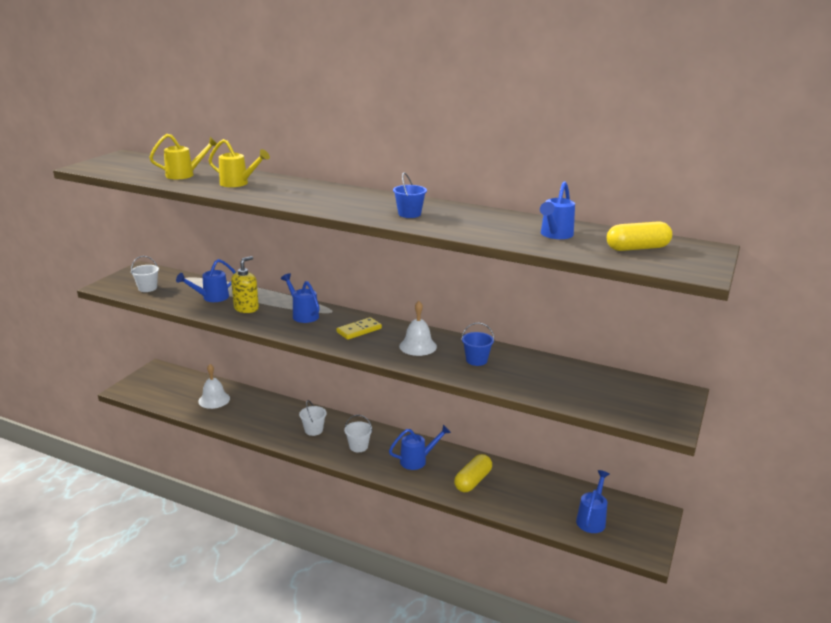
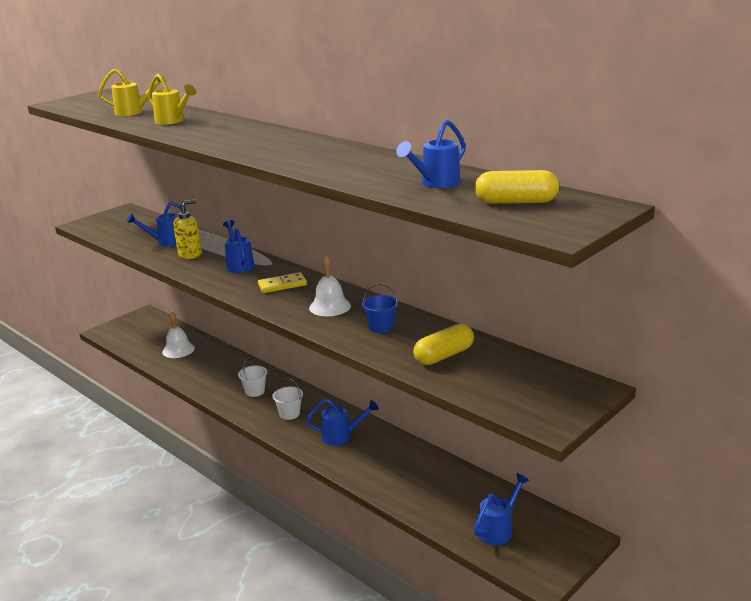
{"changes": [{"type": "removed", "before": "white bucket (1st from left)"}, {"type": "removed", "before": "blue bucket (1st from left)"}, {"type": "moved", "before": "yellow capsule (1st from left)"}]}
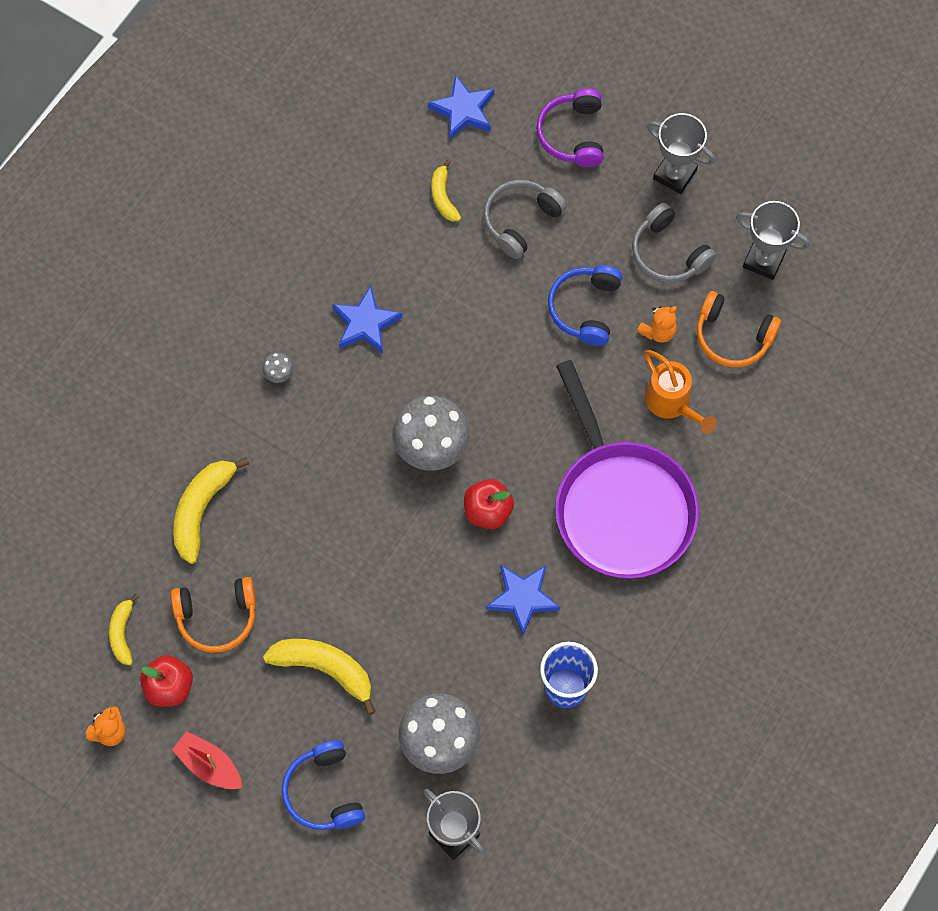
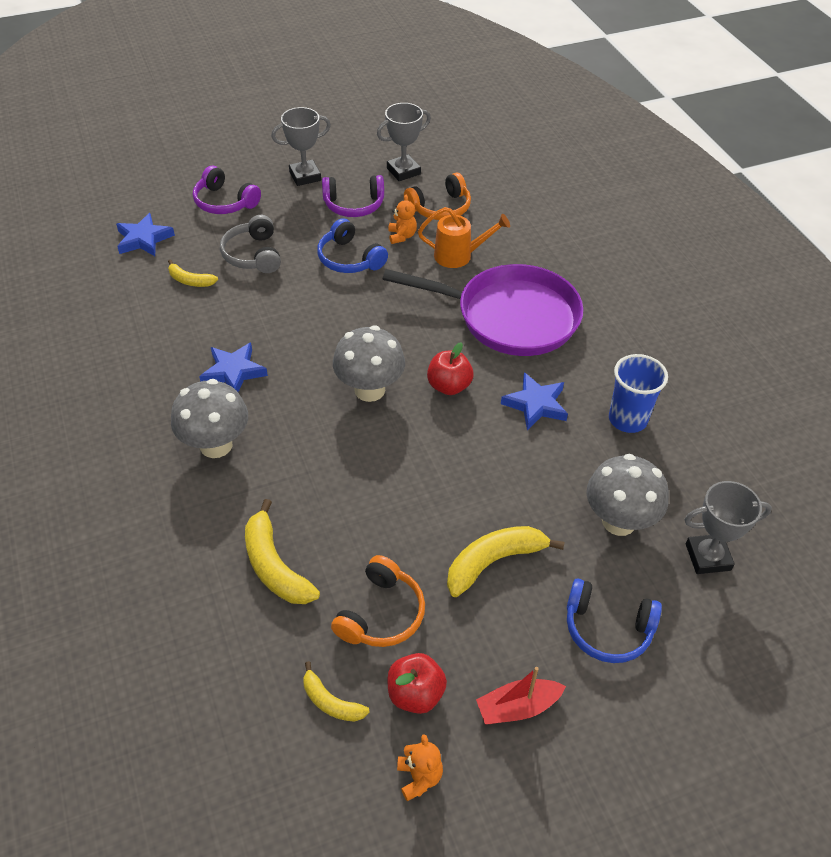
{"changes": [{"type": "recoloured", "before": "grey headphones (2nd from left)", "after": "purple headphones (2nd from left)"}, {"type": "resized", "before": "grey mushroom (1st from left)", "scale": 2.42}]}
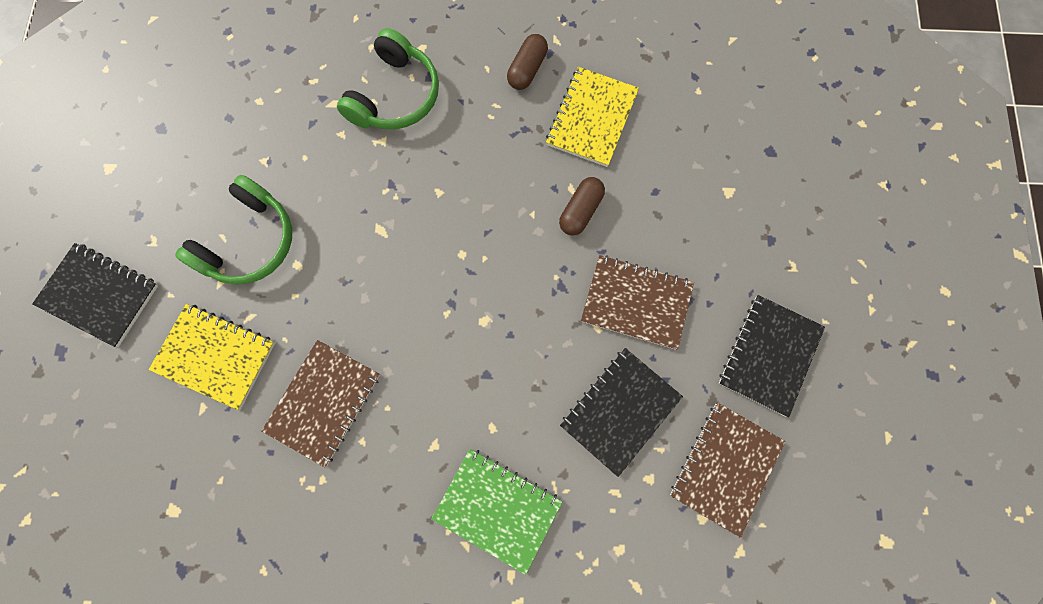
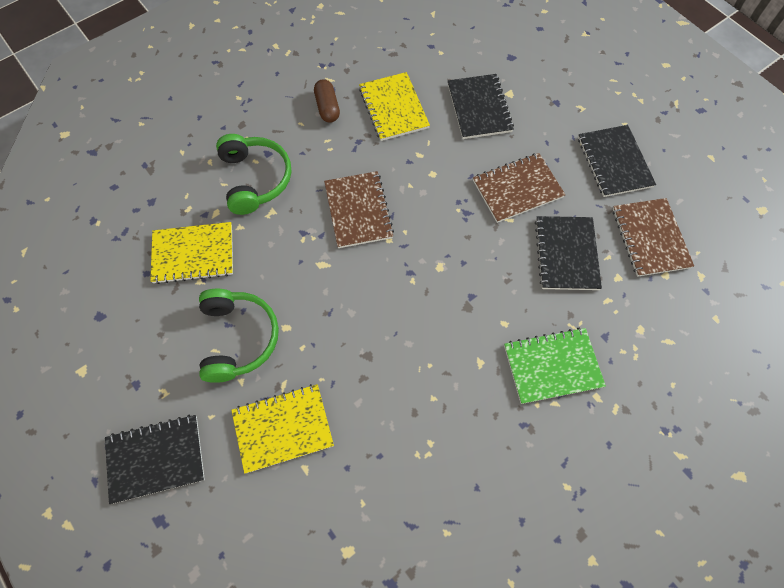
{"changes": [{"type": "removed", "before": "brown capsule (2nd from left)"}, {"type": "added", "after": "yellow notebook (1st from left)"}, {"type": "added", "after": "black notebook (2nd from left)"}, {"type": "moved", "before": "brown notebook (1st from left)"}]}
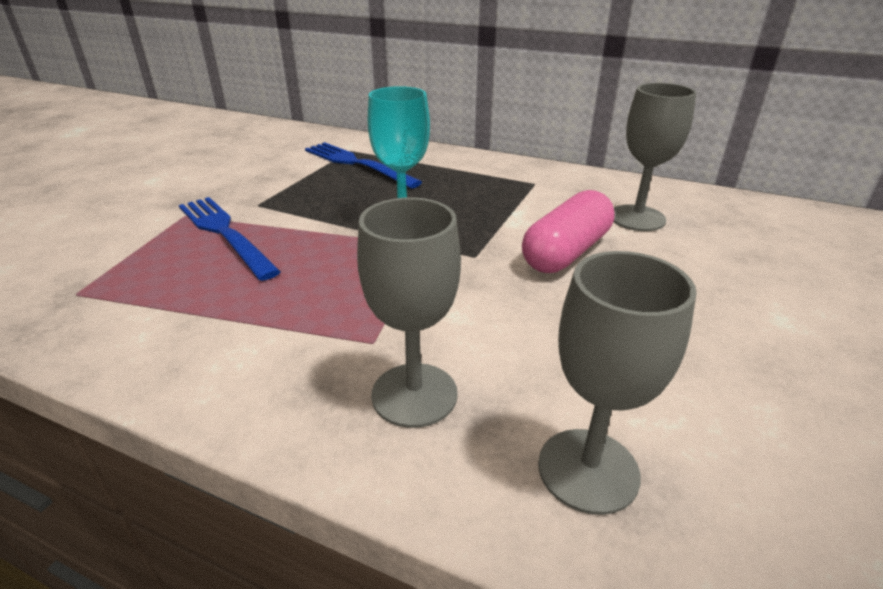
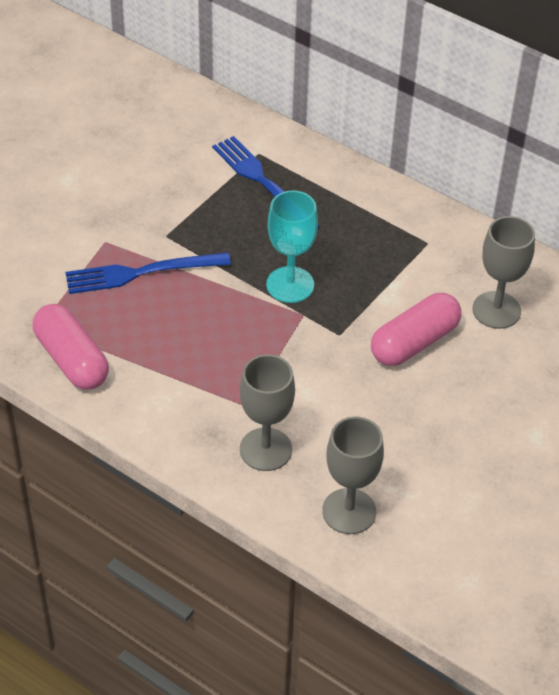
{"changes": [{"type": "added", "after": "pink capsule (1st from left)"}, {"type": "turned", "before": "blue fork (1st from left)", "turn": -75}]}
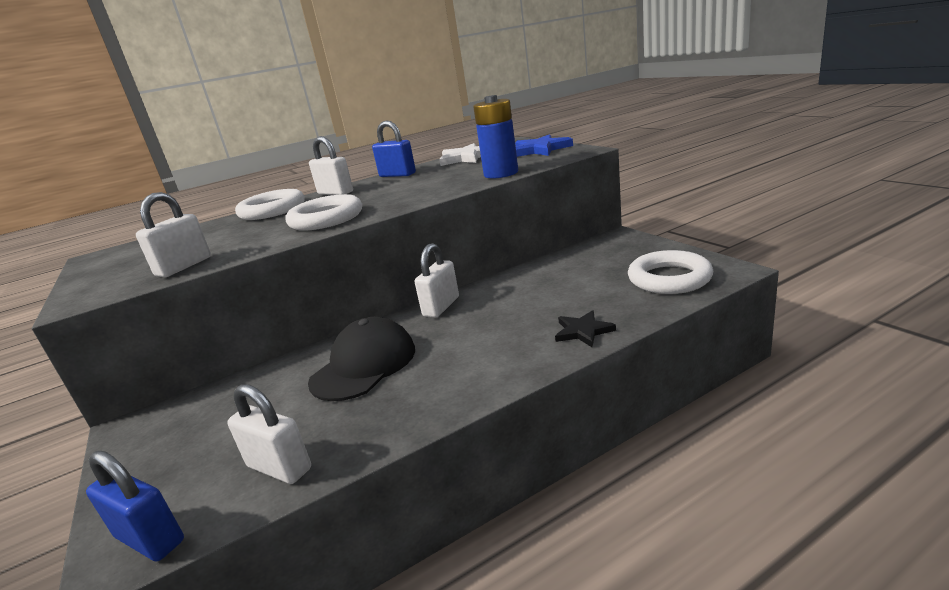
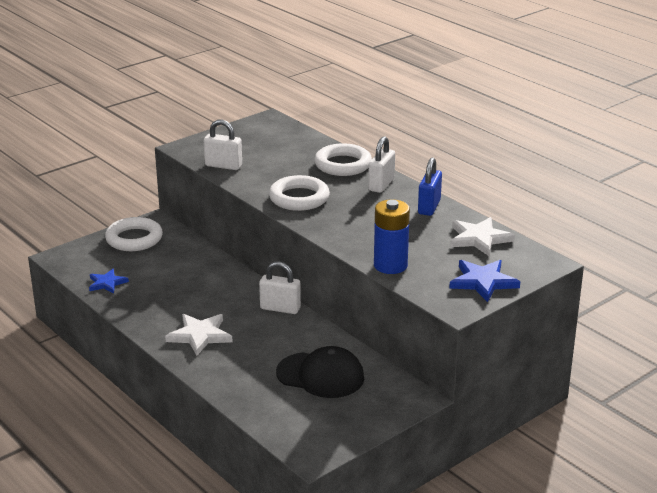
{"changes": [{"type": "removed", "before": "blue padlock (1st from left)"}, {"type": "removed", "before": "black star"}, {"type": "added", "after": "white star (1st from left)"}, {"type": "moved", "before": "black cap"}, {"type": "moved", "before": "white ring (3rd from left in the first image)", "after": "white ring (1st from left)"}, {"type": "replaced", "before": "white padlock (2nd from left)", "after": "blue star (1st from left)"}]}
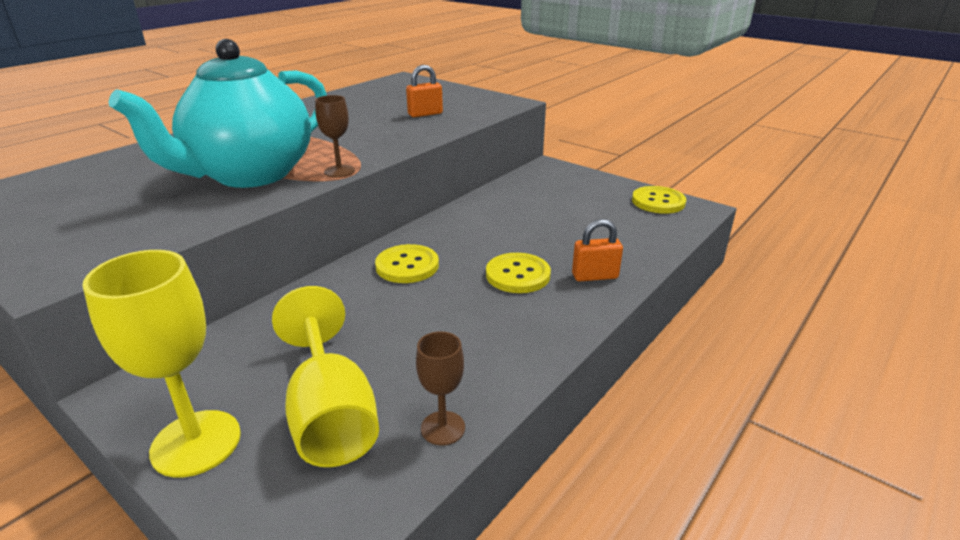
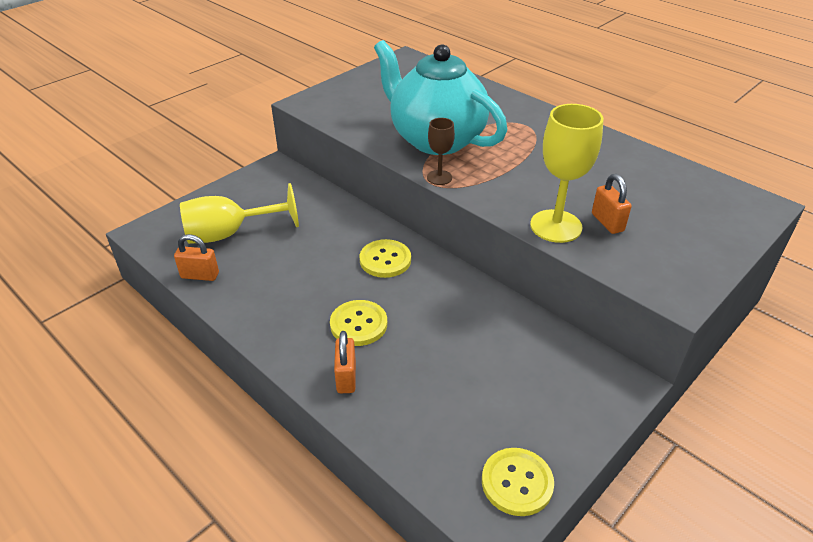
{"changes": [{"type": "moved", "before": "yellow goblet (1st from left in the first image)", "after": "yellow goblet (2nd from left)"}, {"type": "replaced", "before": "brown goblet (2nd from left)", "after": "orange padlock (1st from left)"}]}
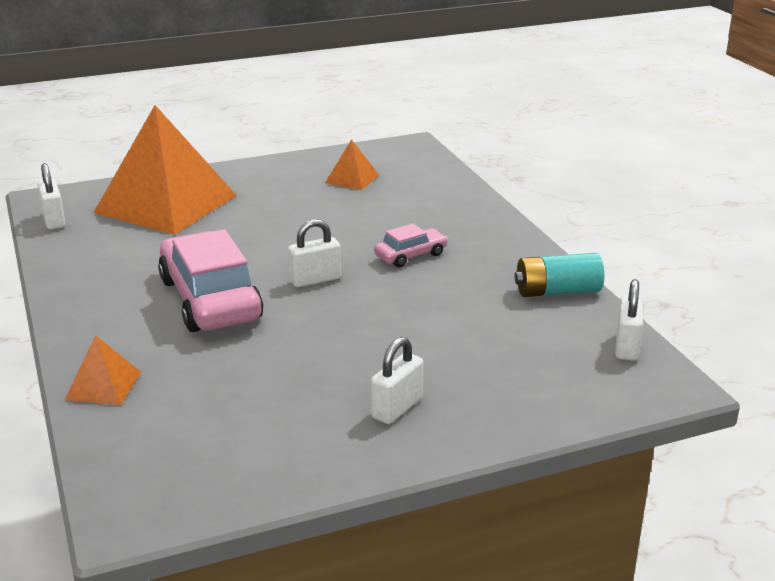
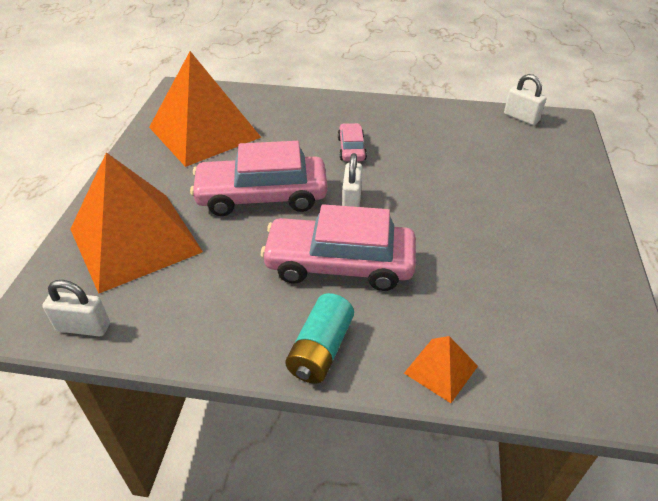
{"changes": [{"type": "removed", "before": "white padlock (3rd from left)"}, {"type": "added", "after": "pink car (1st from left)"}, {"type": "moved", "before": "turquoise battery"}, {"type": "resized", "before": "orange pyramid (3rd from left in the first image)", "scale": 2.35}]}
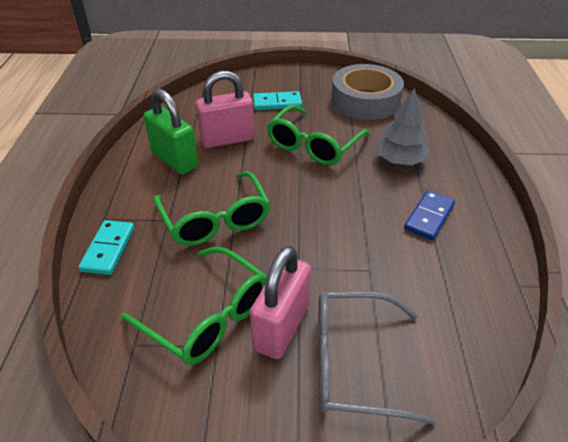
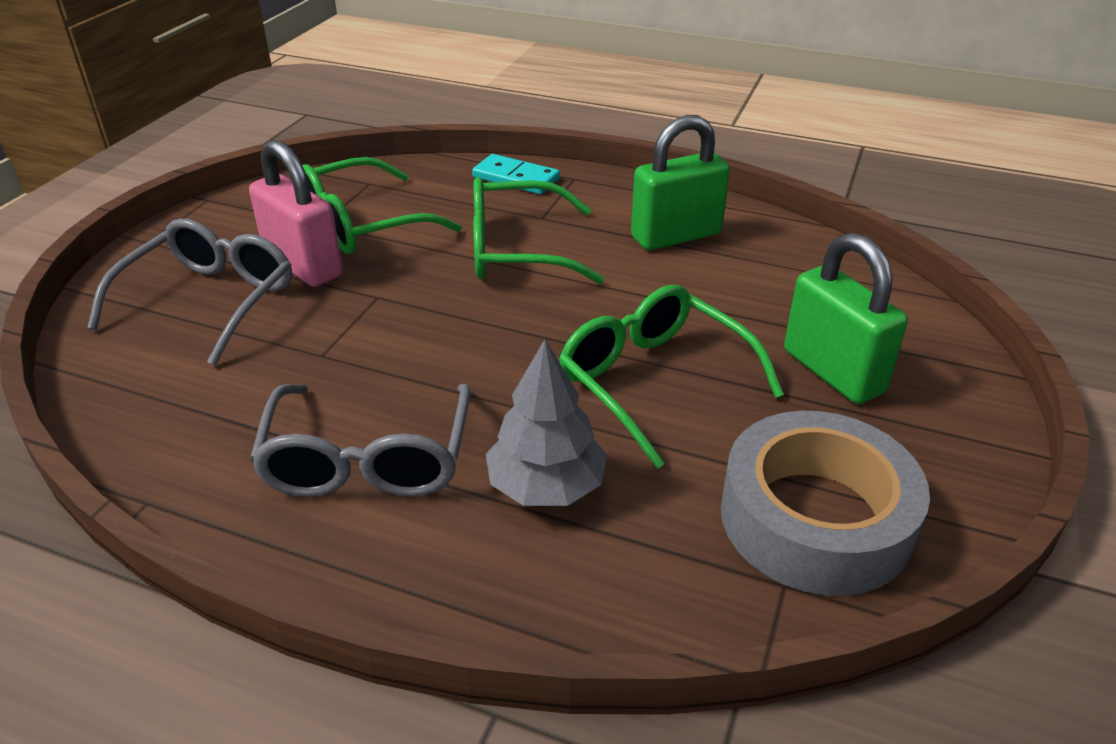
{"changes": [{"type": "removed", "before": "pink padlock (1st from left)"}, {"type": "replaced", "before": "turquoise domino (2nd from left)", "after": "green padlock (2nd from left)"}, {"type": "replaced", "before": "blue domino", "after": "grey glasses (2nd from left)"}]}
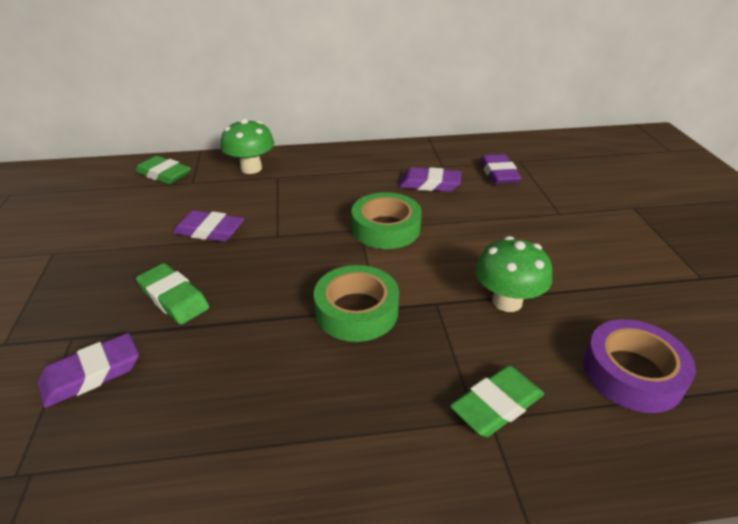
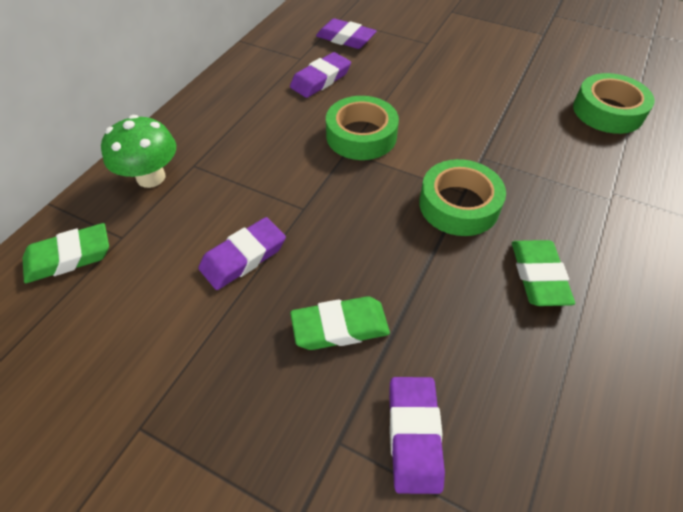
{"changes": [{"type": "removed", "before": "green mushroom (2nd from left)"}, {"type": "moved", "before": "green eraser (3rd from left)"}, {"type": "recoloured", "before": "purple tape", "after": "green tape (3rd from left)"}]}
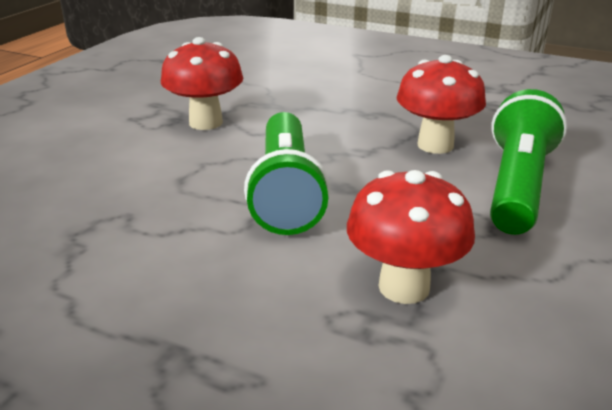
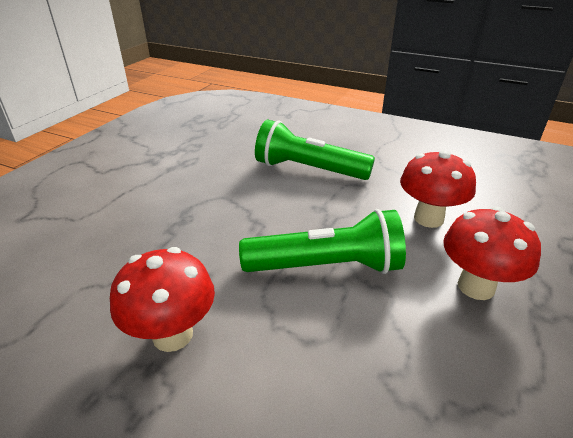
{"changes": [{"type": "moved", "before": "red mushroom (3rd from left)"}]}
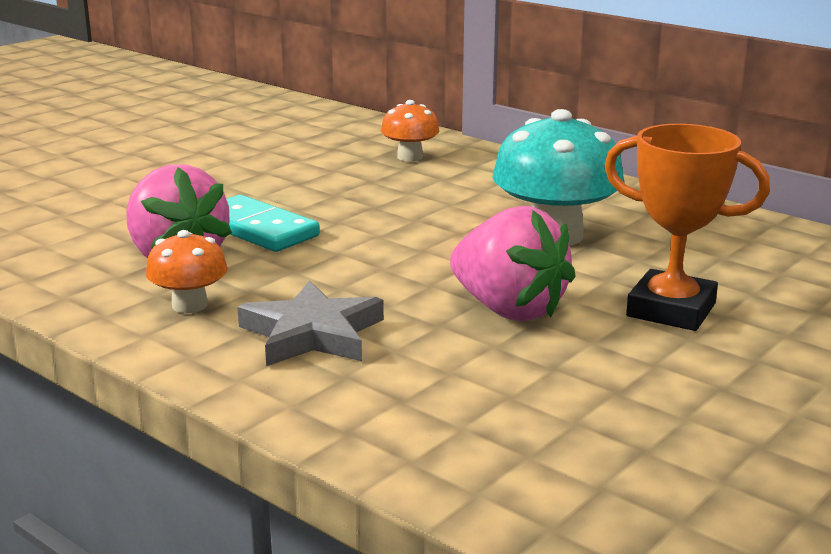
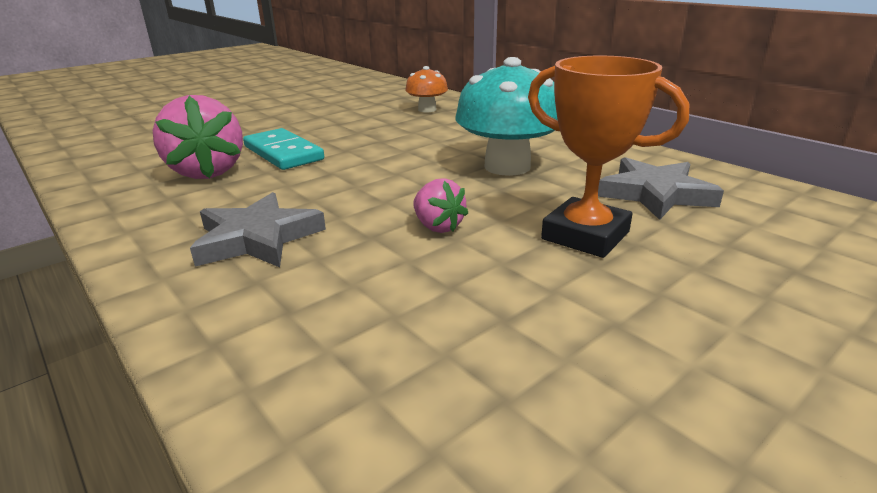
{"changes": [{"type": "removed", "before": "orange mushroom (1st from left)"}, {"type": "added", "after": "grey star (2nd from left)"}, {"type": "resized", "before": "pink strawberry (2nd from left)", "scale": 0.53}]}
